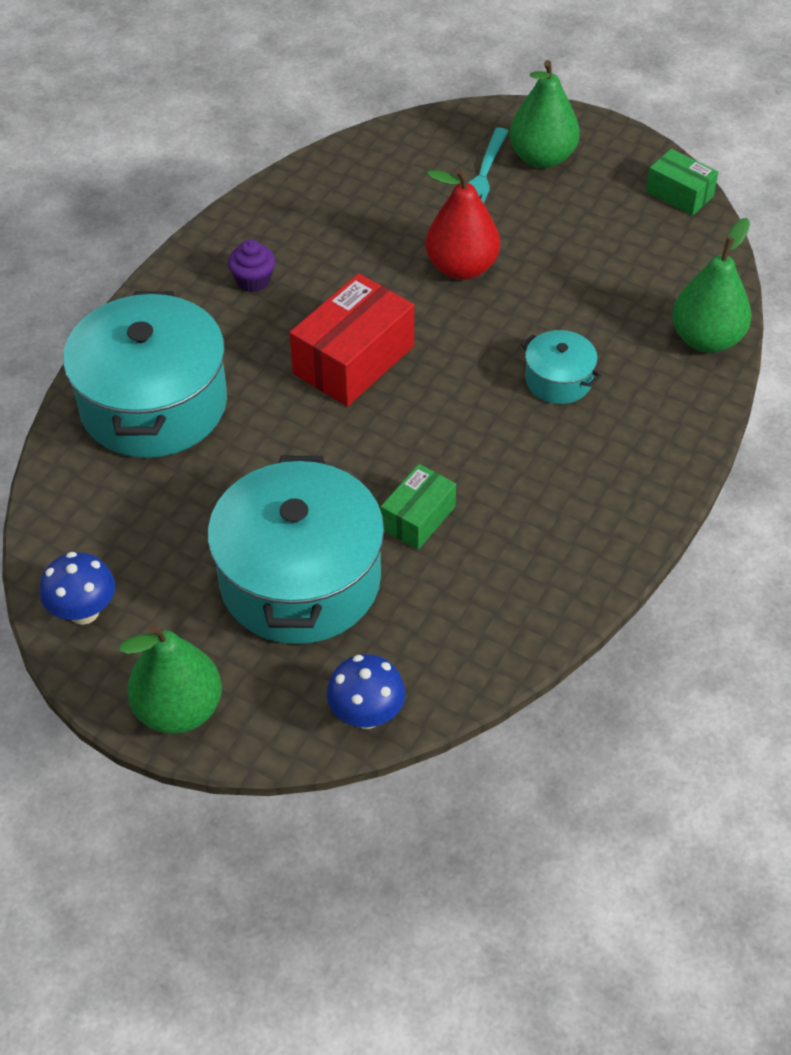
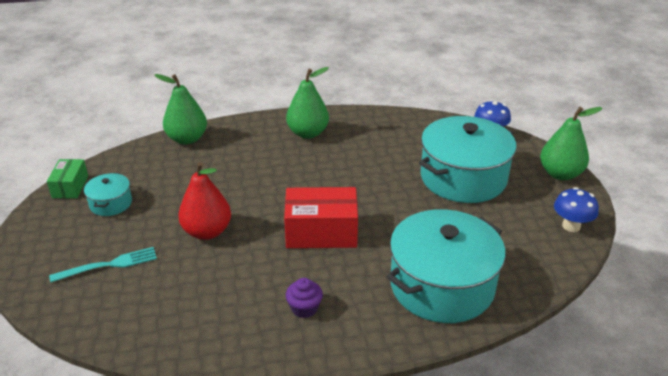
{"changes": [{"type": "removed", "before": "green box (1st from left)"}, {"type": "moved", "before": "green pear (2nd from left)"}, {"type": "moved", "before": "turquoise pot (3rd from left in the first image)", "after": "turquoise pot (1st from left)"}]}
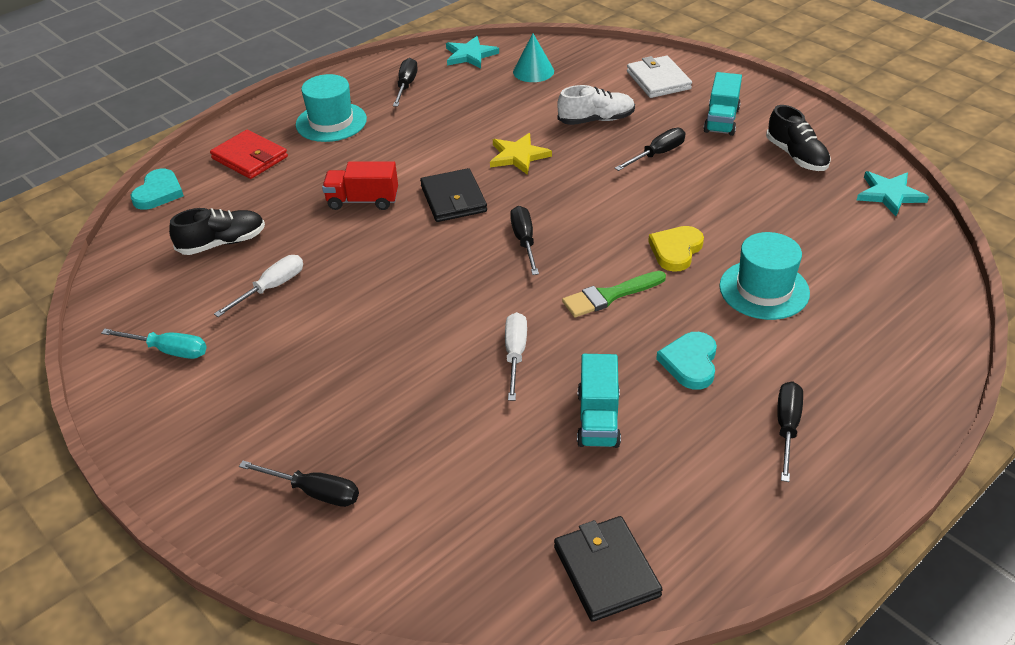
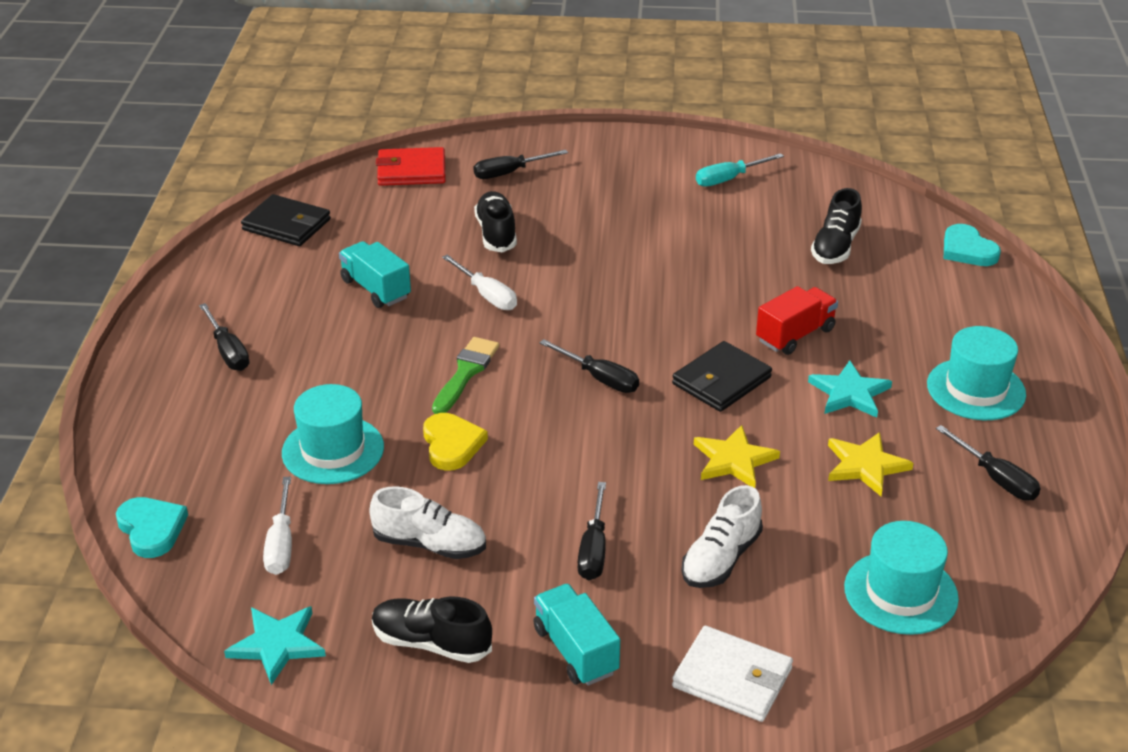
{"changes": [{"type": "added", "after": "white shoe (1st from left)"}, {"type": "added", "after": "black shoe (2nd from left)"}, {"type": "added", "after": "yellow star (2nd from left)"}, {"type": "moved", "before": "red wallet"}, {"type": "moved", "before": "white screwdriver (1st from left)"}, {"type": "moved", "before": "turquoise star (1st from left in the first image)", "after": "turquoise star (2nd from left)"}, {"type": "moved", "before": "turquoise heart (2nd from left in the first image)", "after": "turquoise heart (1st from left)"}, {"type": "replaced", "before": "turquoise cone", "after": "turquoise hat (2nd from left)"}, {"type": "turned", "before": "black wallet (1st from left in the first image)", "turn": -75}]}
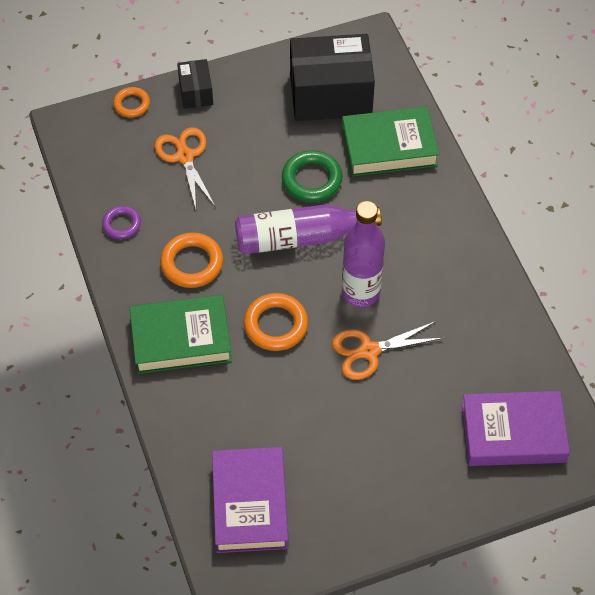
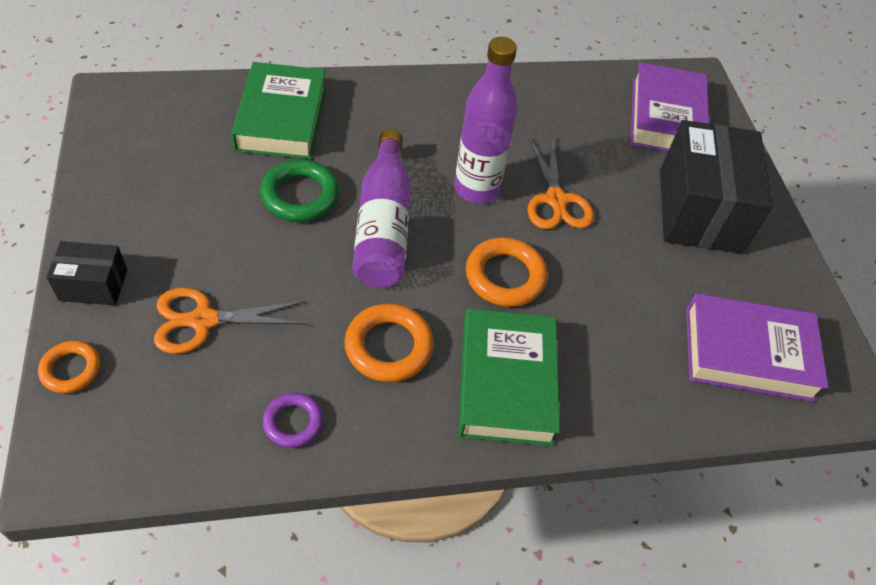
{"changes": [{"type": "moved", "before": "black box (2nd from left)"}]}
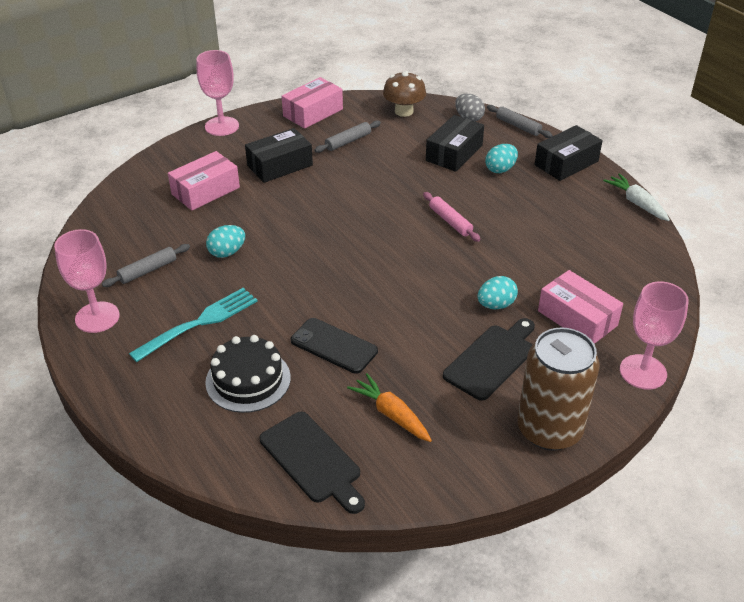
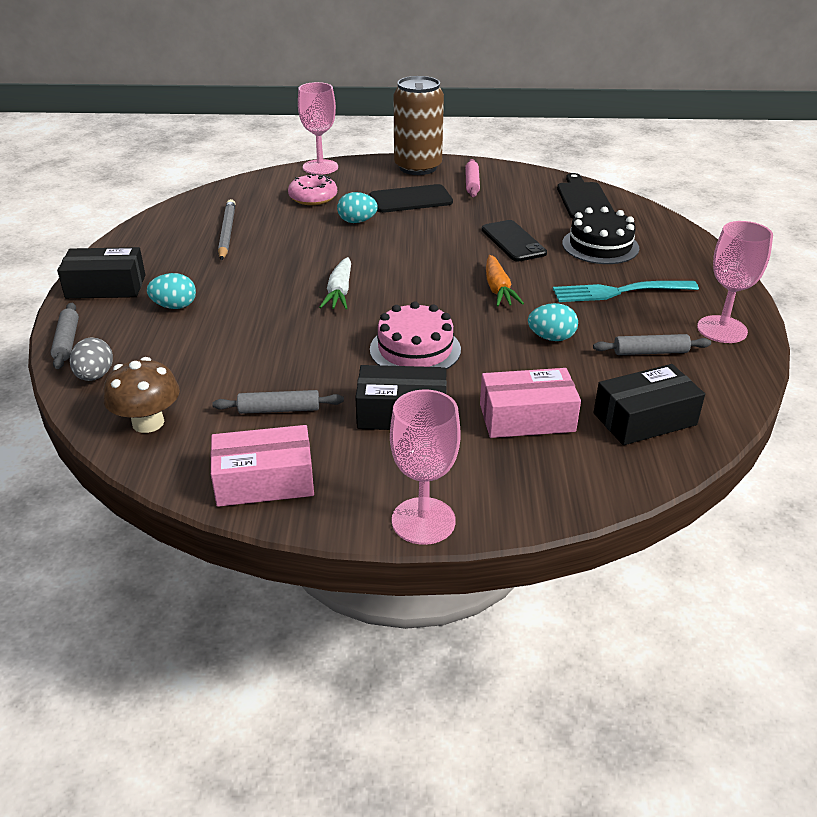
{"changes": [{"type": "added", "after": "grey pencil"}, {"type": "added", "after": "pink cake"}, {"type": "moved", "before": "orange carrot"}, {"type": "moved", "before": "pink rolling pin"}, {"type": "moved", "before": "black box (2nd from left in the first image)", "after": "black box (3rd from left)"}, {"type": "moved", "before": "white carrot"}, {"type": "replaced", "before": "pink box (3rd from left)", "after": "pink donut"}]}
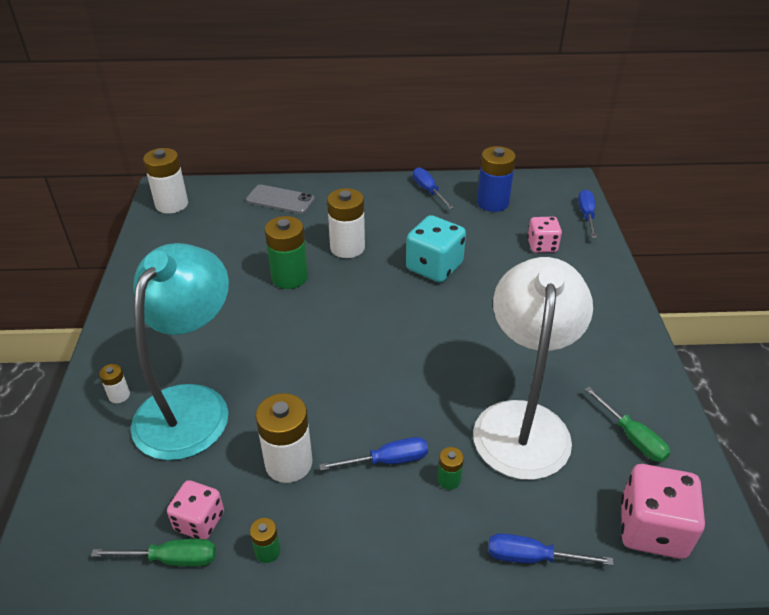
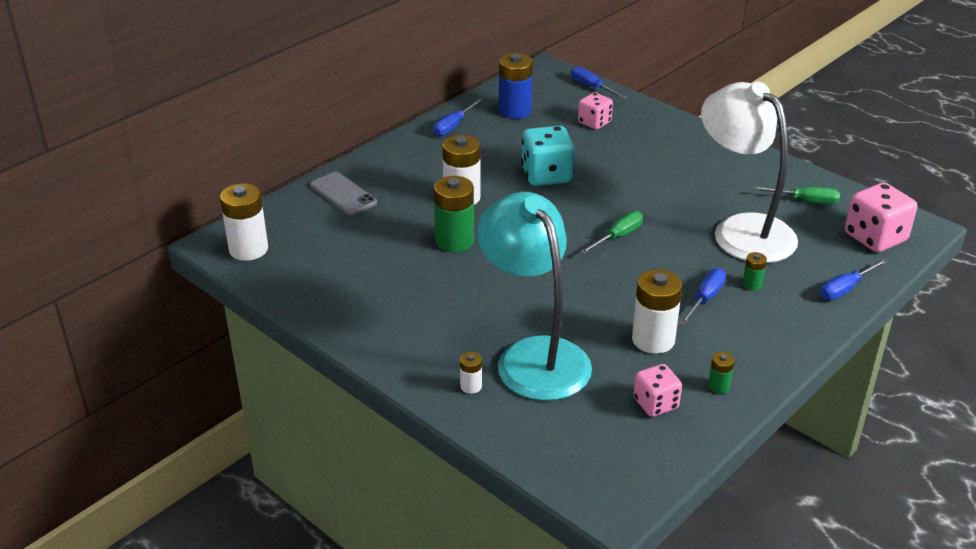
{"changes": [{"type": "moved", "before": "green screwdriver (1st from left)"}, {"type": "turned", "before": "grey phone", "turn": 75}, {"type": "turned", "before": "blue screwdriver (2nd from left in the first image)", "turn": -75}]}
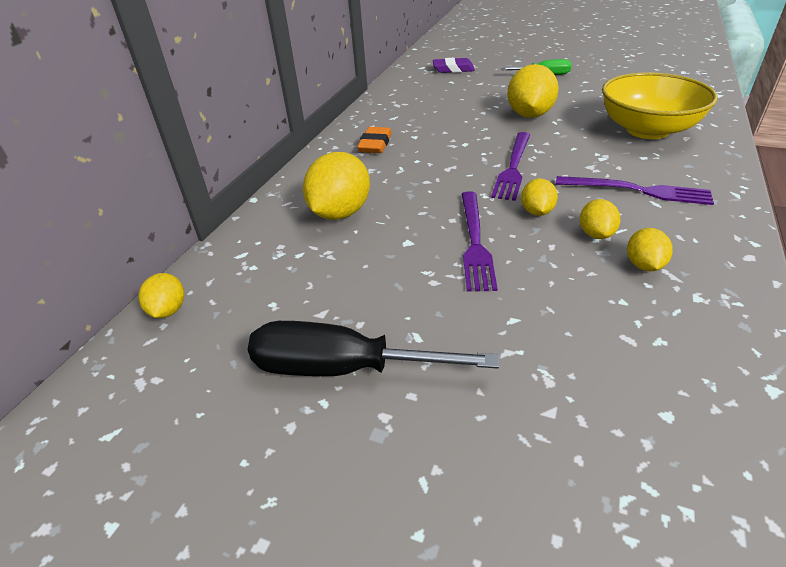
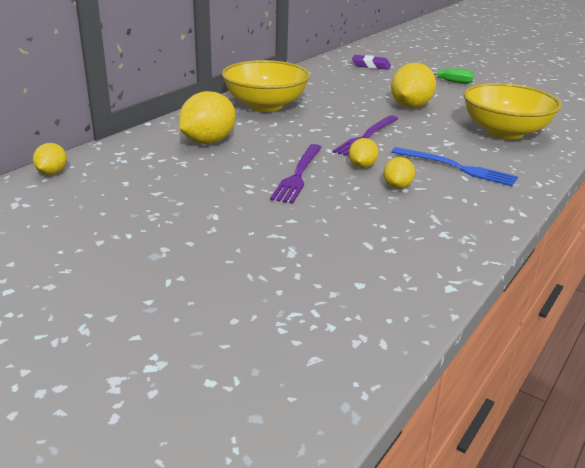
{"changes": [{"type": "removed", "before": "black screwdriver"}, {"type": "removed", "before": "yellow lemon (6th from left)"}, {"type": "replaced", "before": "orange eraser", "after": "yellow bowl (1st from left)"}, {"type": "recoloured", "before": "purple fork (3rd from left)", "after": "blue fork"}]}
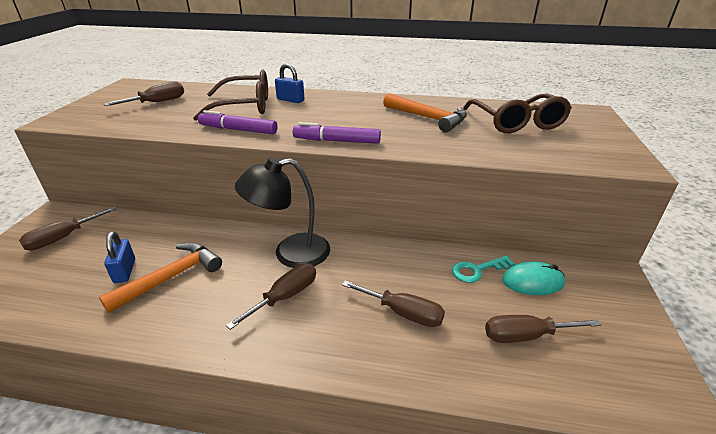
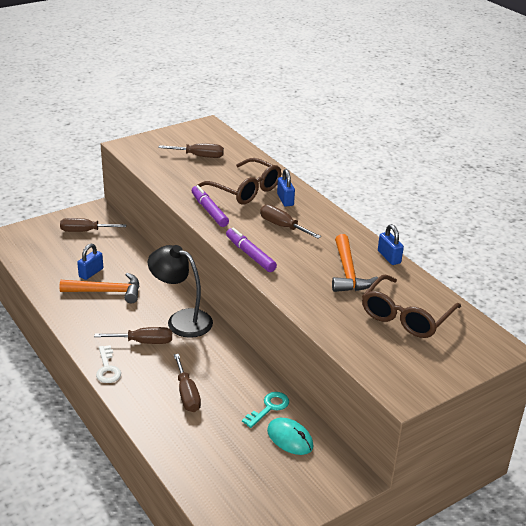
{"changes": [{"type": "added", "after": "white key"}, {"type": "added", "after": "blue padlock (3rd from left)"}, {"type": "moved", "before": "brown screwdriver (5th from left)"}, {"type": "turned", "before": "turquoise key", "turn": 105}]}
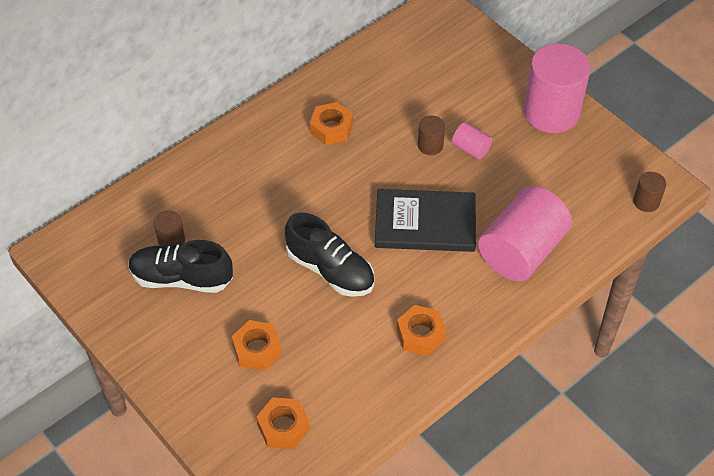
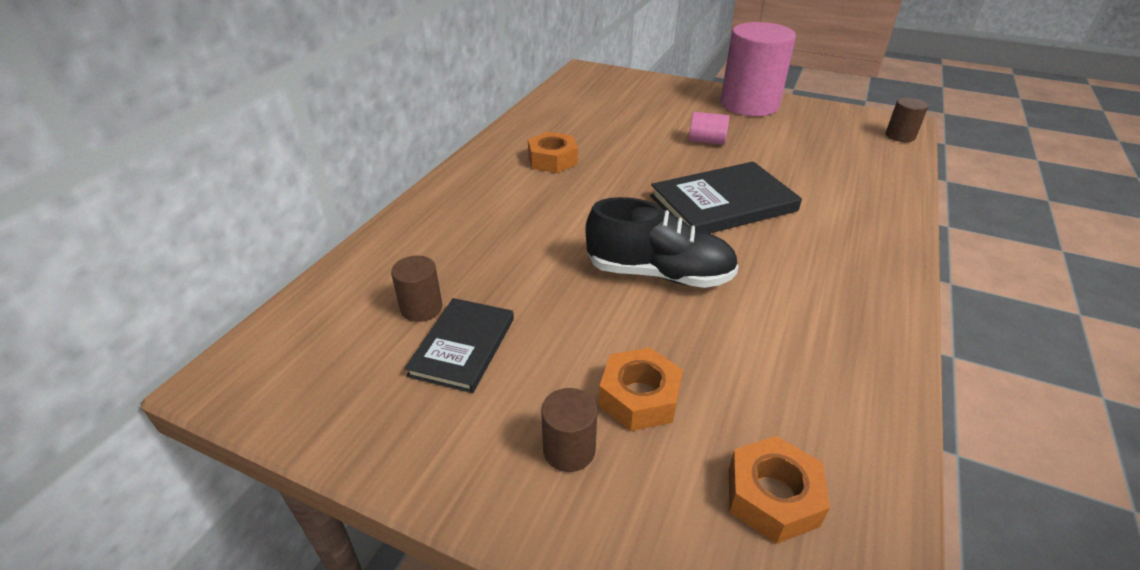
{"changes": [{"type": "removed", "before": "orange nut (4th from left)"}, {"type": "removed", "before": "pink cylinder (2nd from left)"}, {"type": "moved", "before": "brown cylinder (2nd from left)"}, {"type": "replaced", "before": "black shoe (1st from left)", "after": "black book (1st from left)"}]}
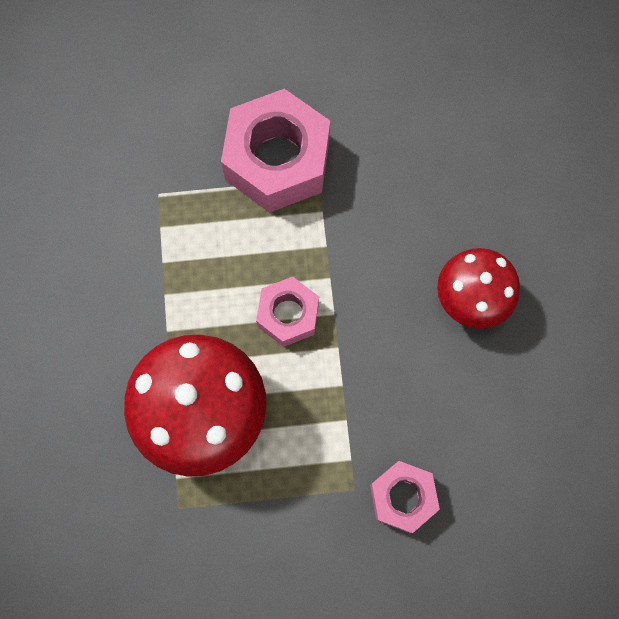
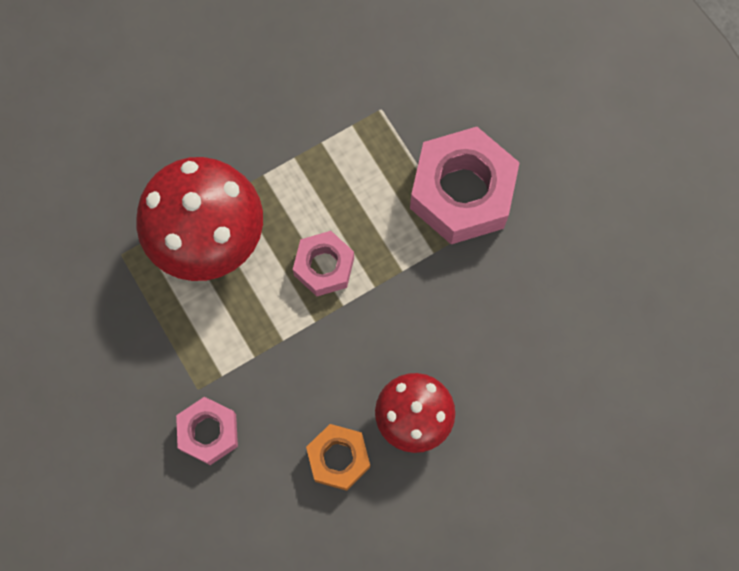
{"changes": [{"type": "added", "after": "orange nut"}]}
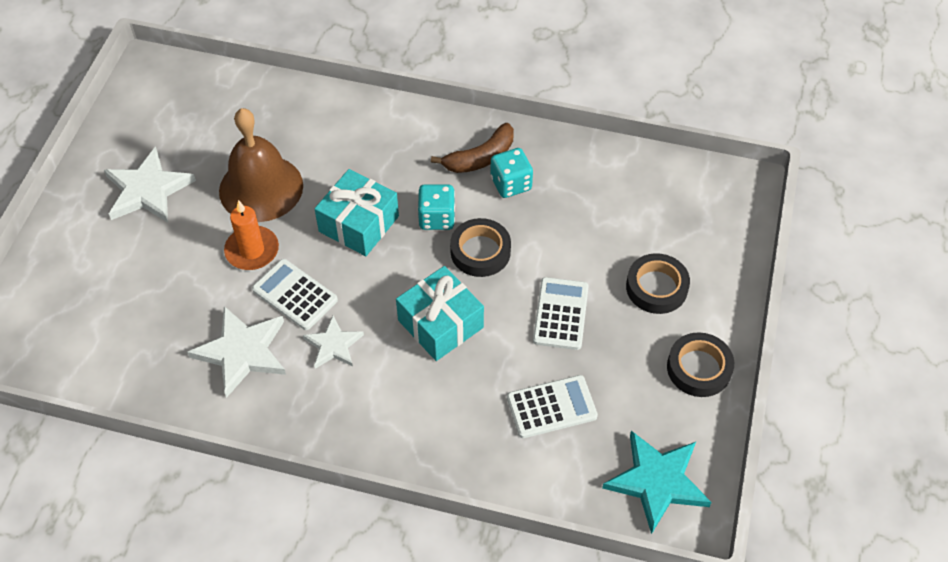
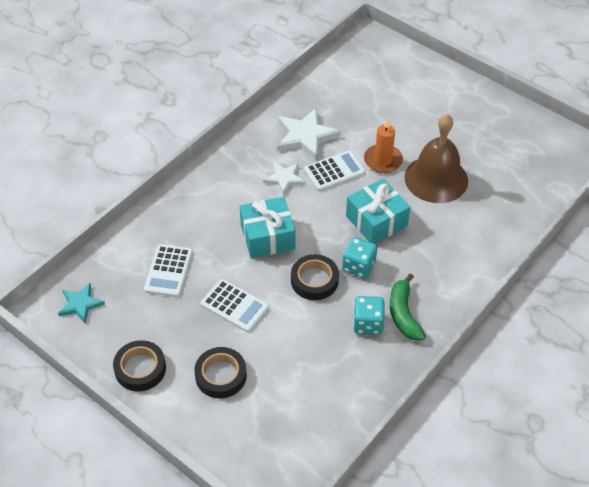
{"changes": [{"type": "removed", "before": "white star (1st from left)"}, {"type": "recoloured", "before": "brown banana", "after": "green banana"}, {"type": "resized", "before": "turquoise star", "scale": 0.61}]}
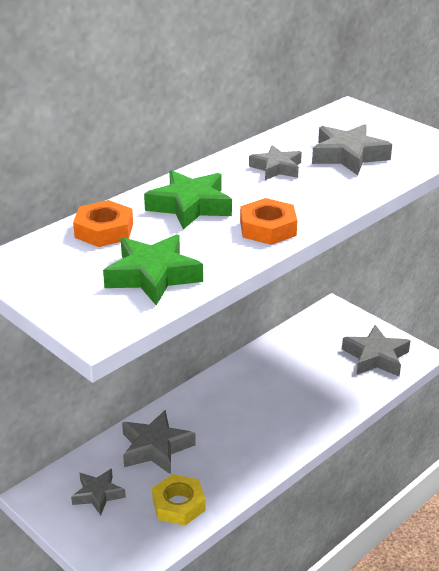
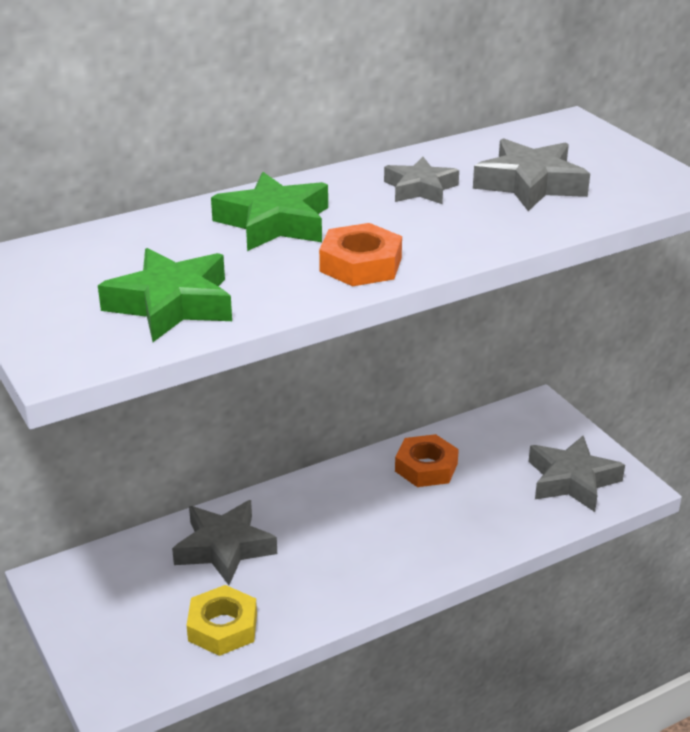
{"changes": [{"type": "removed", "before": "grey star (1st from left)"}, {"type": "moved", "before": "orange nut (1st from left in the first image)", "after": "orange nut (2nd from left)"}]}
